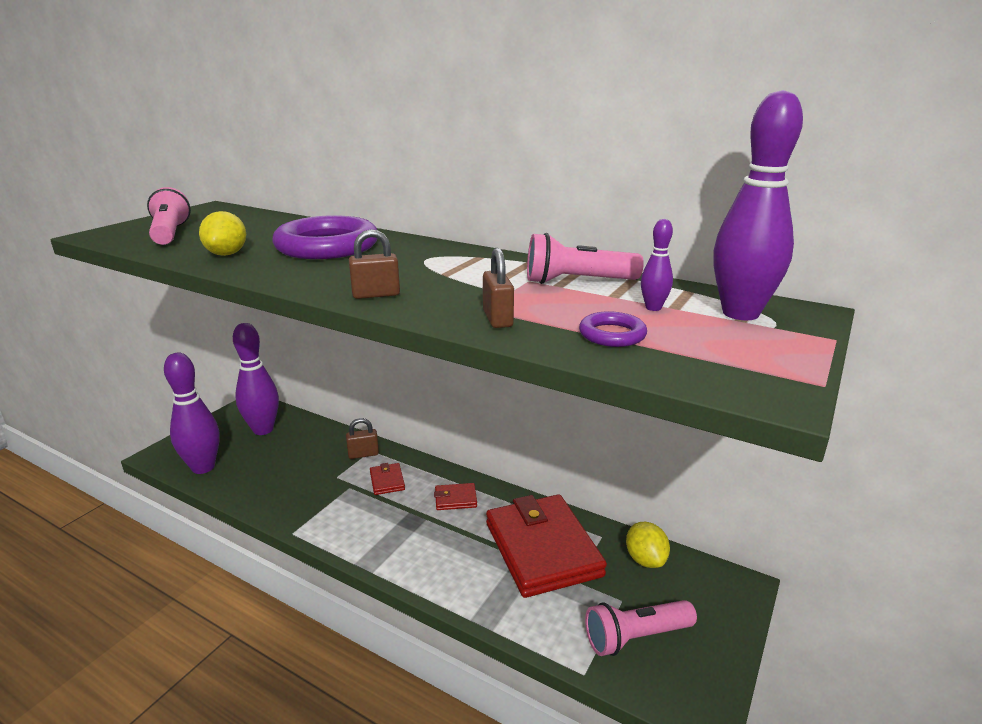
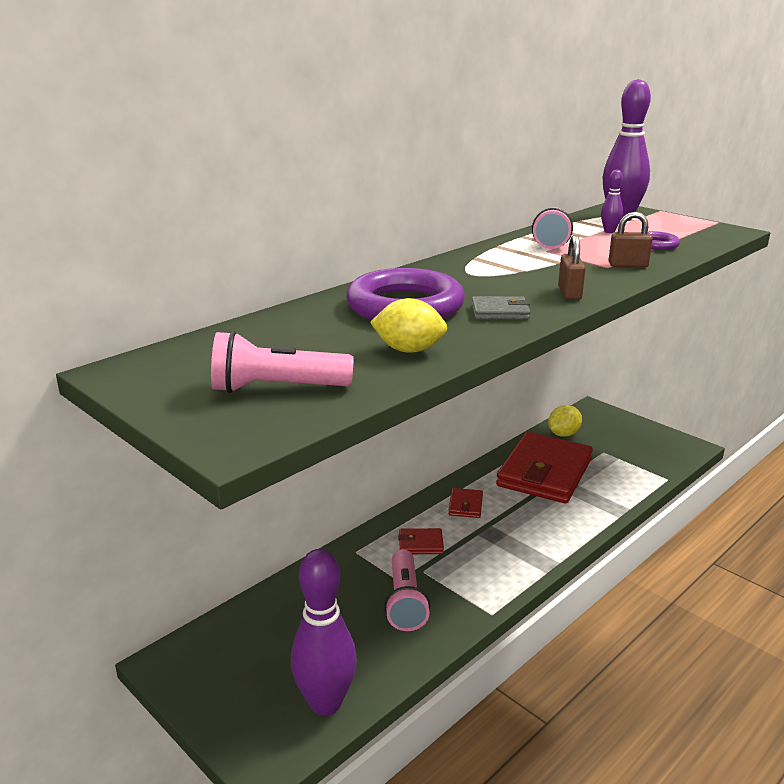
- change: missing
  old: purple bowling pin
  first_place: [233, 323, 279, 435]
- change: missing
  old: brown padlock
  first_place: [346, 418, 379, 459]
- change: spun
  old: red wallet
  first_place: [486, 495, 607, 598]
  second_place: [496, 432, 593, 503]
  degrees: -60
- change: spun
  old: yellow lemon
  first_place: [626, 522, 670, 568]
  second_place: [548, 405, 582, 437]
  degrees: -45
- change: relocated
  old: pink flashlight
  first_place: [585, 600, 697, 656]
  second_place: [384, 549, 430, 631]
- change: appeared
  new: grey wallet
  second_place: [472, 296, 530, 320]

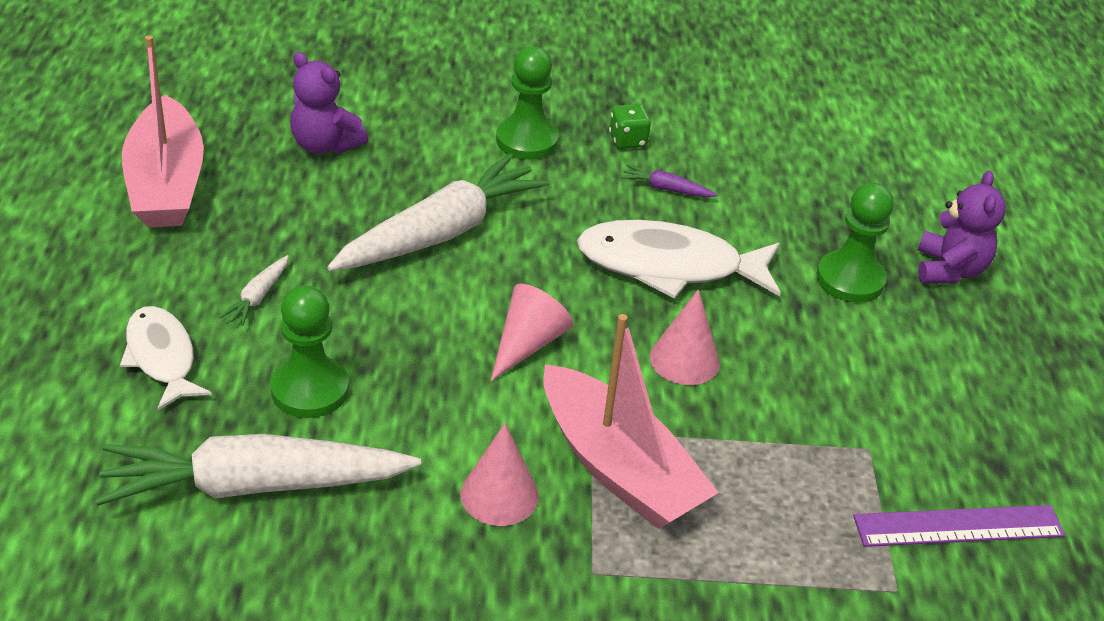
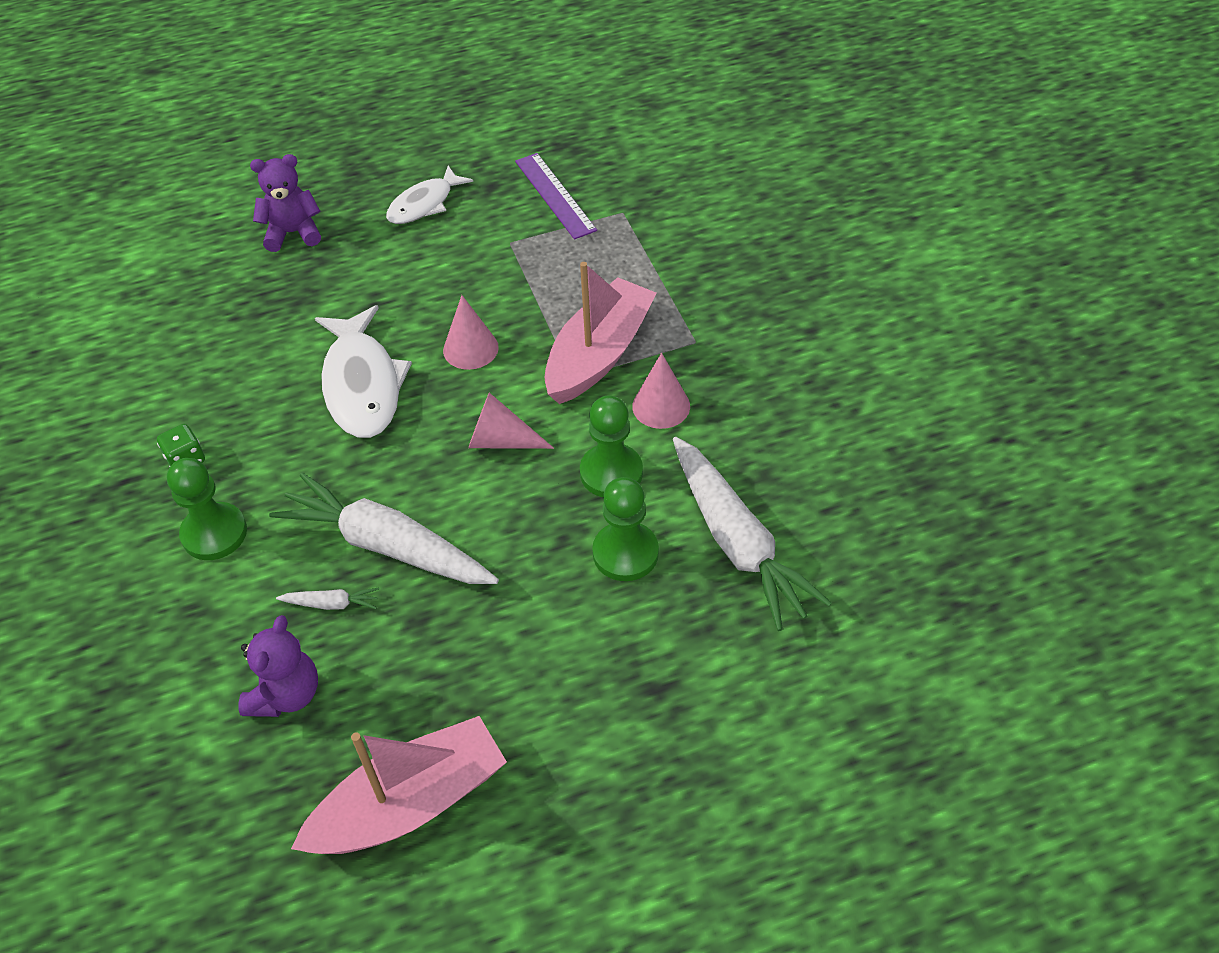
- change: missing
  old: purple carrot
  first_place: [621, 164, 718, 197]
- change: relocated
  old: green pawn
  first_place: [816, 183, 894, 303]
  second_place: [580, 396, 643, 497]
- change: relocated
  old: white carrot
  first_place: [219, 255, 289, 326]
  second_place: [276, 588, 379, 610]
- change: relocated
  old: white fish
  first_place: [120, 306, 212, 411]
  second_place: [386, 166, 473, 224]

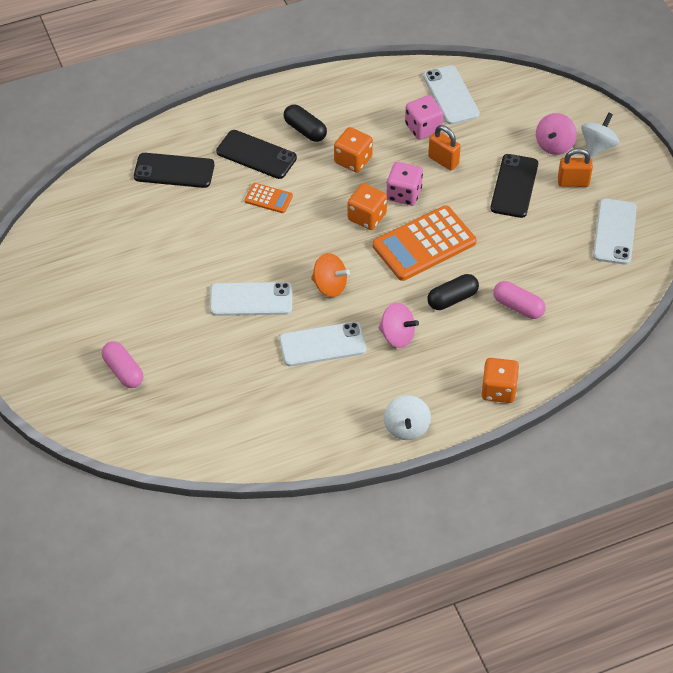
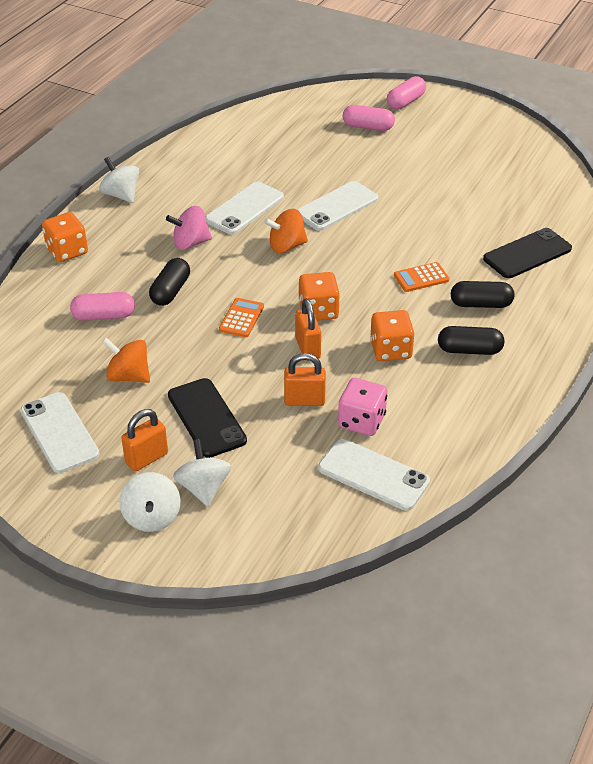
- change: colour
  old: pink spinning top
  new: white spinning top
  first_place: [536, 113, 577, 155]
  second_place: [173, 439, 231, 507]
- change: exchanged
  old: black phone
  new: black capsule
  first_place: [216, 130, 297, 179]
  second_place: [451, 281, 514, 308]
- change: exchanged
  old: pink dice
  new: orange padlock
  first_place: [386, 162, 423, 206]
  second_place: [295, 298, 321, 361]
- change: size
  old: orange calculator
  first_place: [372, 205, 476, 281]
  second_place: [219, 298, 264, 337]
  factor: 0.48
- change: appeared
  new: pink capsule
  second_place: [387, 76, 426, 110]
- change: appeared
  new: orange spinning top
  second_place: [102, 338, 150, 383]

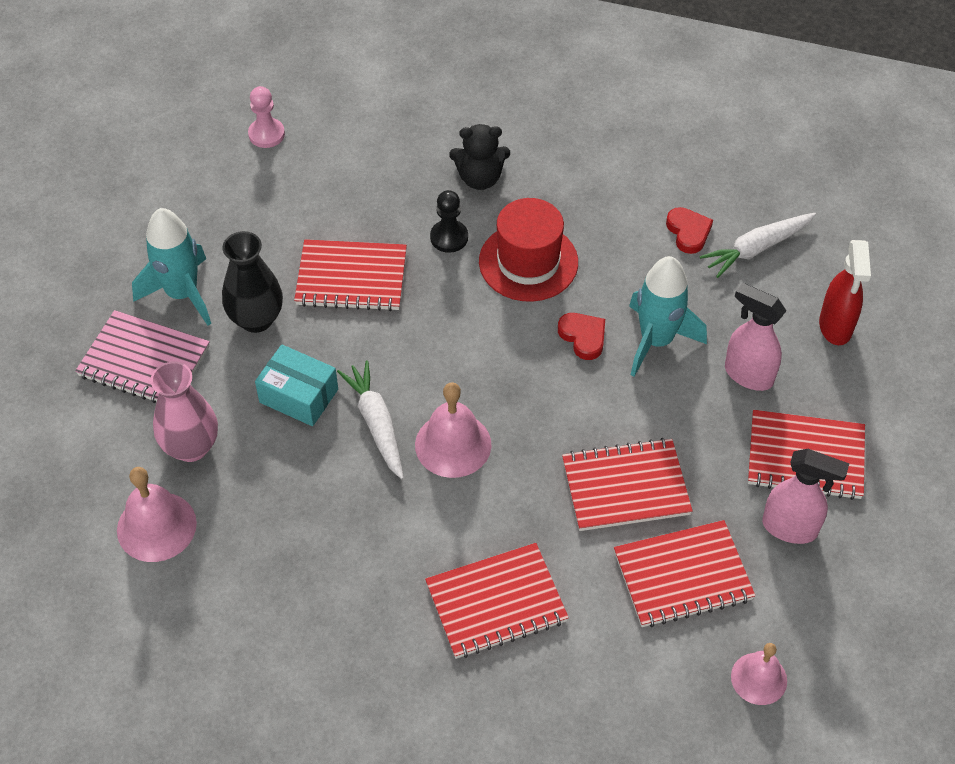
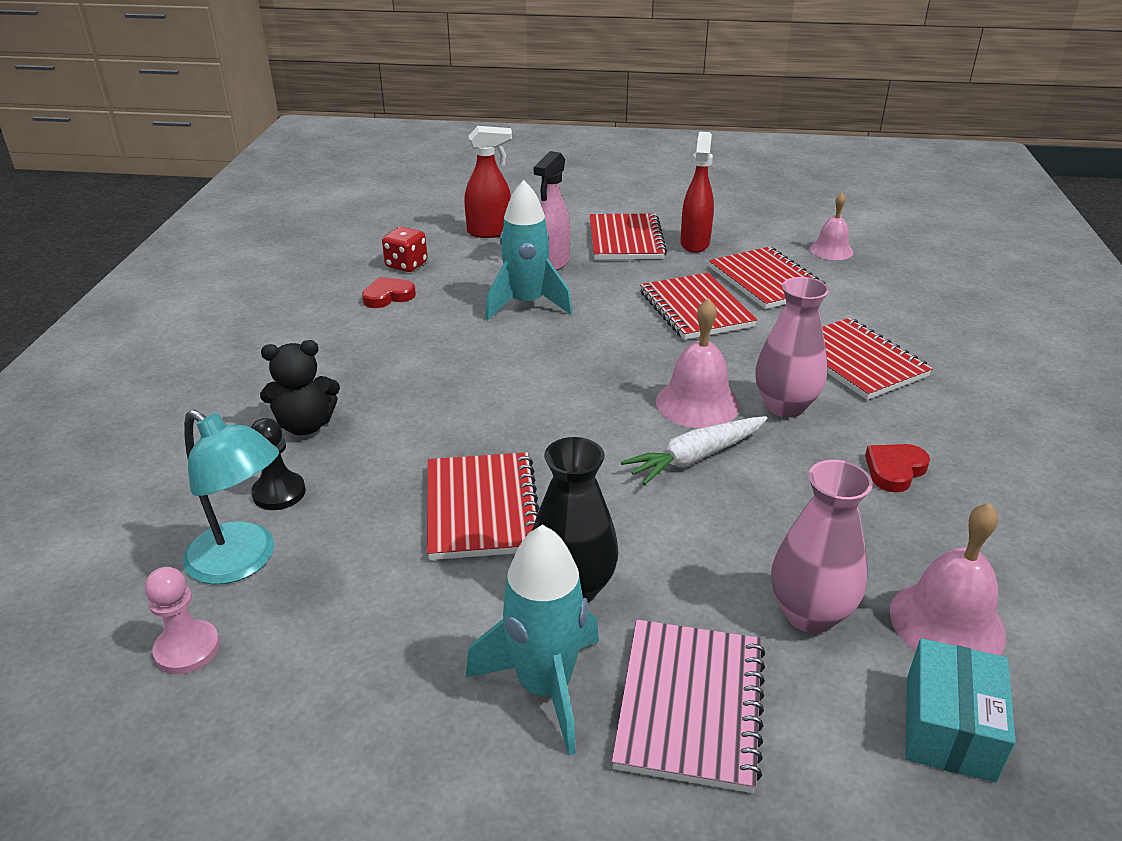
- change: spun
  old: black teddy bear
  first_place: [449, 124, 510, 190]
  second_place: [260, 340, 340, 435]
  degrees: 90
- change: relocated
  old: black pawn
  first_place: [430, 190, 468, 253]
  second_place: [251, 418, 306, 510]
- change: missing
  old: red hat
  first_place: [479, 198, 578, 302]
- change: exchanged
  old: white carrot
  new: red dice
  first_place: [700, 213, 816, 278]
  second_place: [382, 227, 427, 272]
- change: relocated
  old: red heart
  first_place: [558, 313, 605, 360]
  second_place: [865, 444, 930, 493]
- change: relocated
  old: turquoise box
  first_place: [255, 345, 338, 426]
  second_place: [905, 638, 1016, 783]
- change: colour
  old: pink spray bottle
  new: red spray bottle
  first_place: [762, 449, 849, 544]
  second_place: [680, 132, 714, 253]
- change: appeared
  new: pink vase
  second_place: [755, 277, 829, 418]
- change: appeared
  new: turquoise lamp
  second_place: [183, 410, 279, 585]

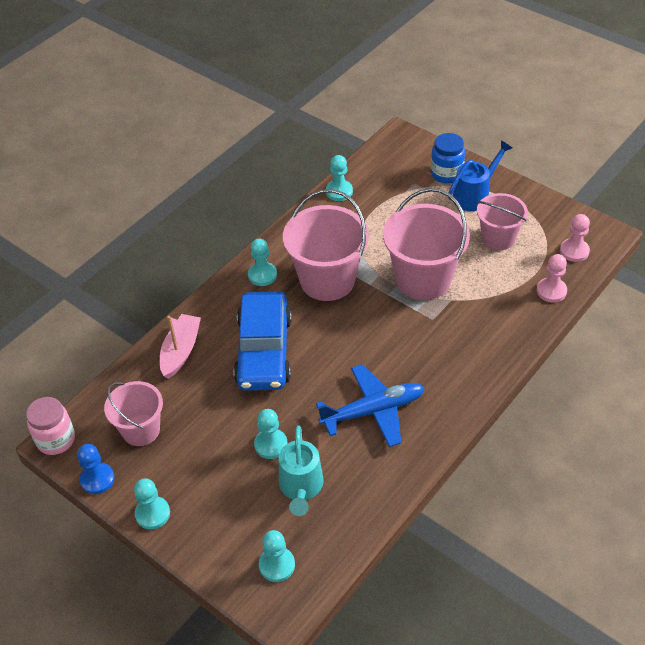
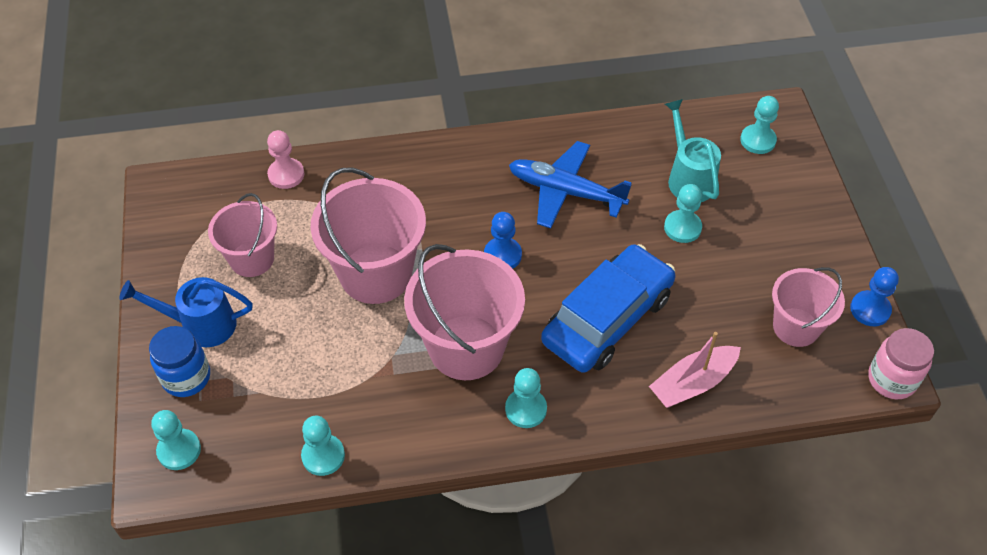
- change: missing
  old: pink pawn
  first_place: [560, 214, 590, 262]
- change: spun
  old: turquoise watering can
  first_place: [279, 426, 324, 516]
  second_place: [665, 99, 721, 202]
  degrees: -60
- change: relocated
  old: turquoise pawn
  first_place: [134, 478, 170, 529]
  second_place: [151, 410, 201, 470]
- change: appeared
  new: blue pawn
  second_place: [484, 212, 522, 269]

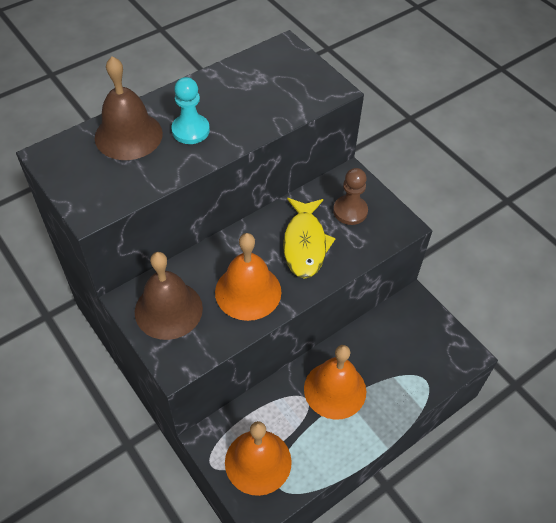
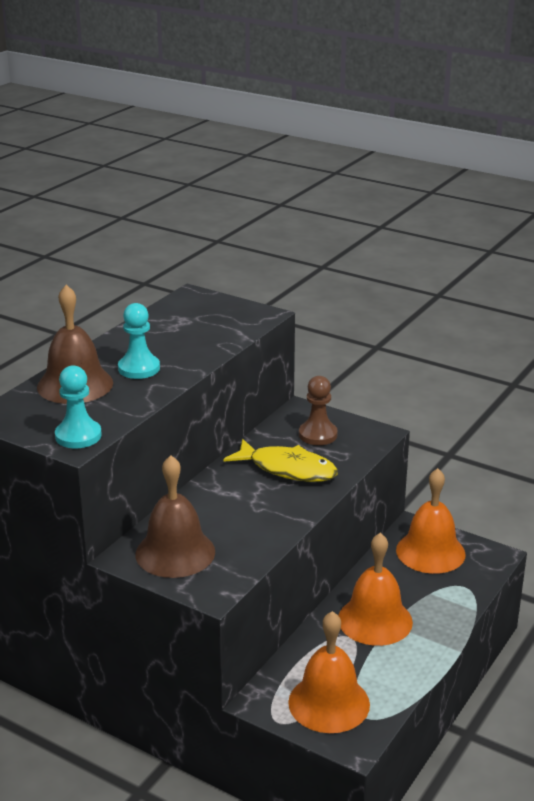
- change: spun
  old: yellow fish
  first_place: [283, 198, 336, 279]
  second_place: [224, 439, 338, 482]
  degrees: -45
- change: relocated
  old: orange bell
  first_place: [215, 233, 282, 321]
  second_place: [396, 468, 466, 574]
- change: appeared
  new: turquoise pawn
  second_place: [55, 365, 102, 448]

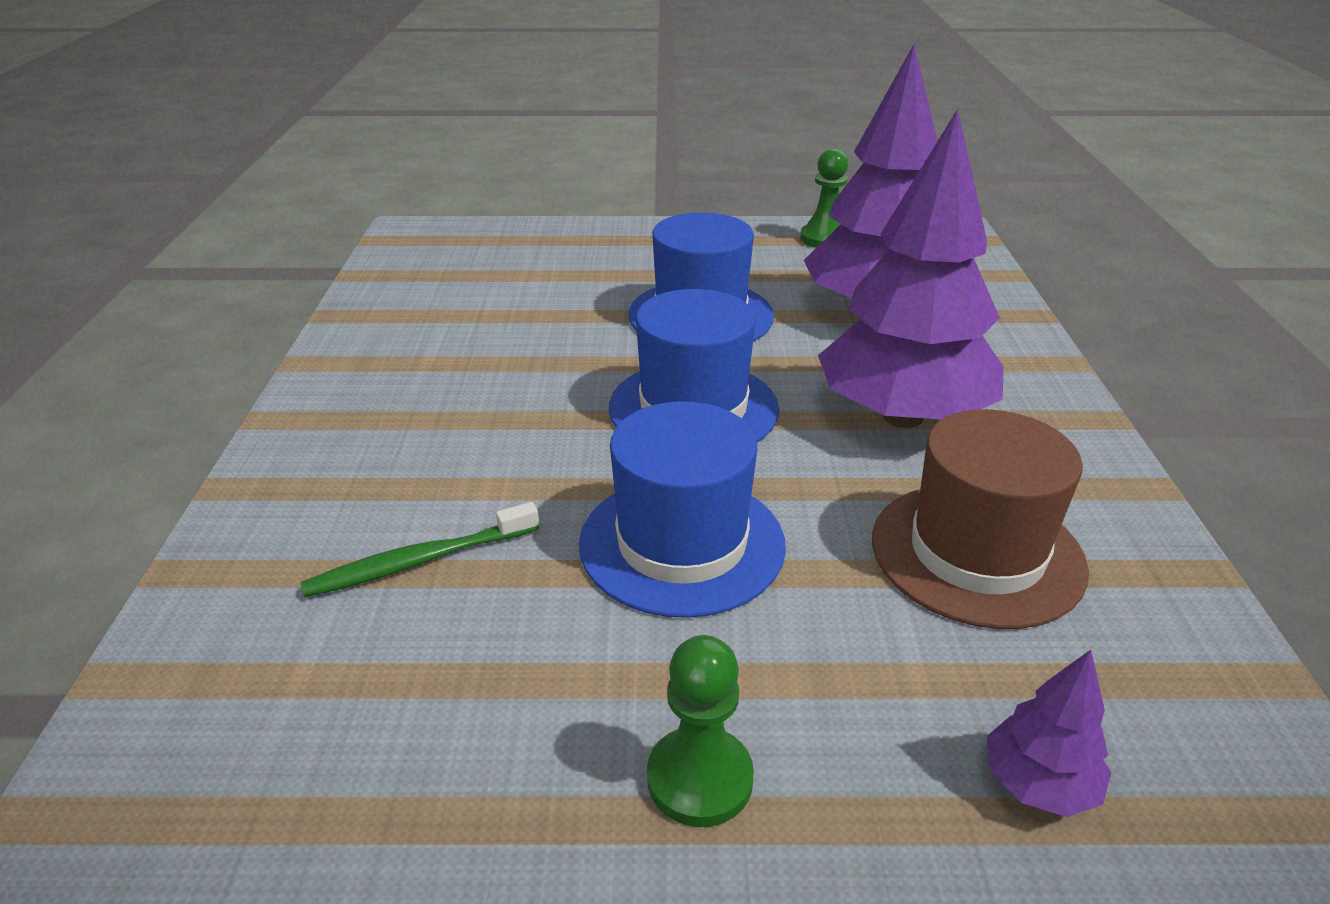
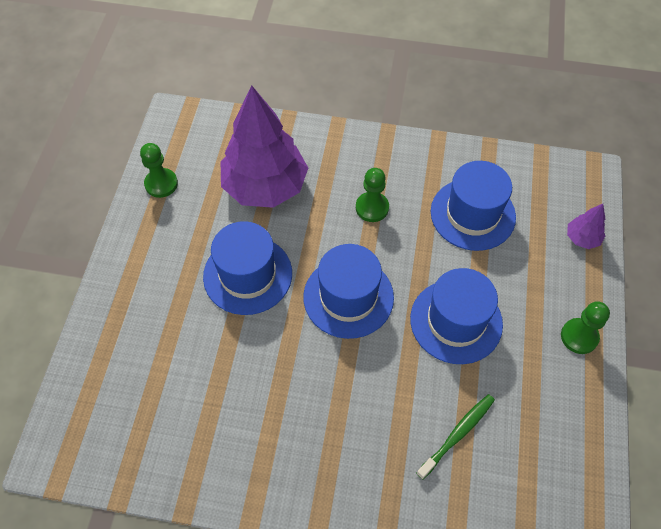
- change: exchanged
  old: purple tree
  new: green pawn
  first_place: [818, 109, 1004, 428]
  second_place: [356, 168, 389, 222]
- change: colour
  old: brown hat
  new: blue hat
  first_place: [872, 410, 1089, 629]
  second_place: [431, 161, 516, 251]
- change: spun
  old: green toothbrush
  first_place: [301, 502, 539, 597]
  second_place: [416, 394, 495, 479]
  degrees: -120

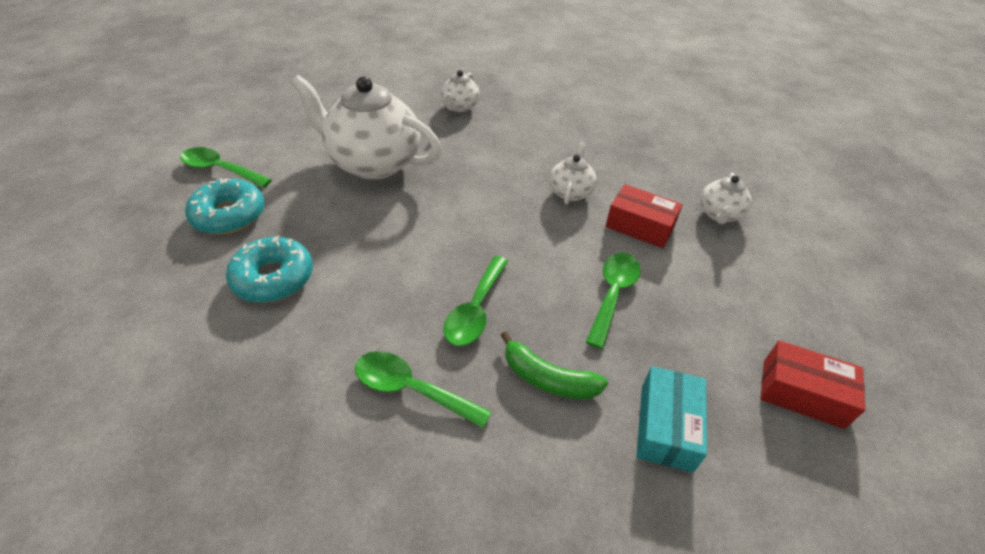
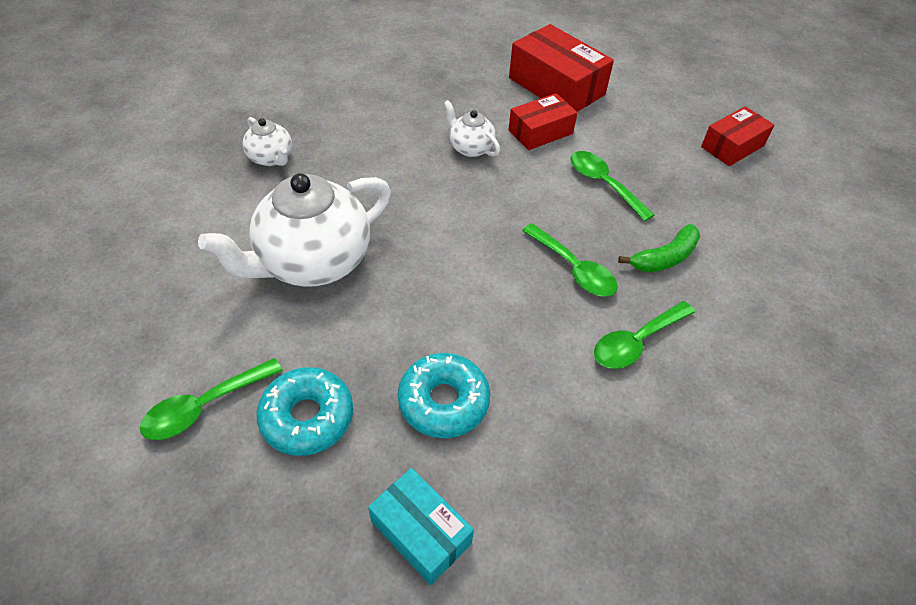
- change: exchanged
  old: white teapot
  new: red box
  first_place: [700, 172, 752, 224]
  second_place: [509, 24, 614, 112]
- change: relocated
  old: turquoise box
  first_place: [637, 366, 707, 472]
  second_place: [368, 468, 474, 585]

